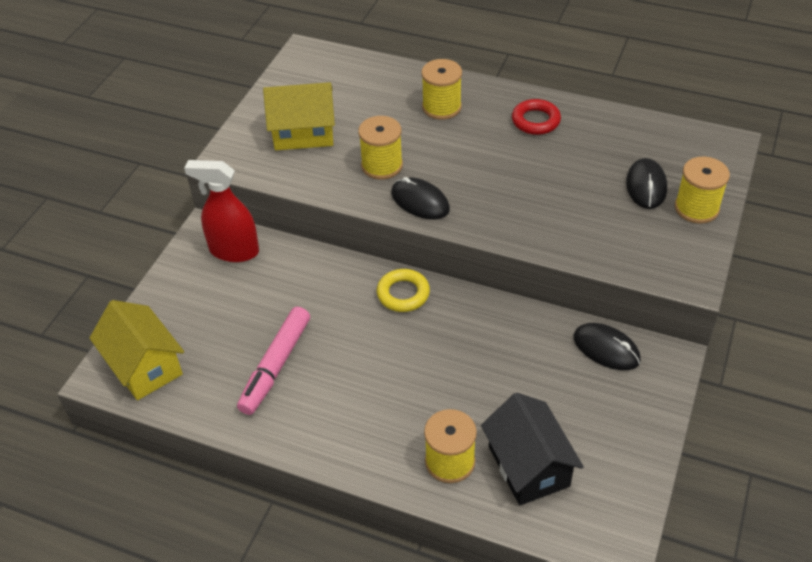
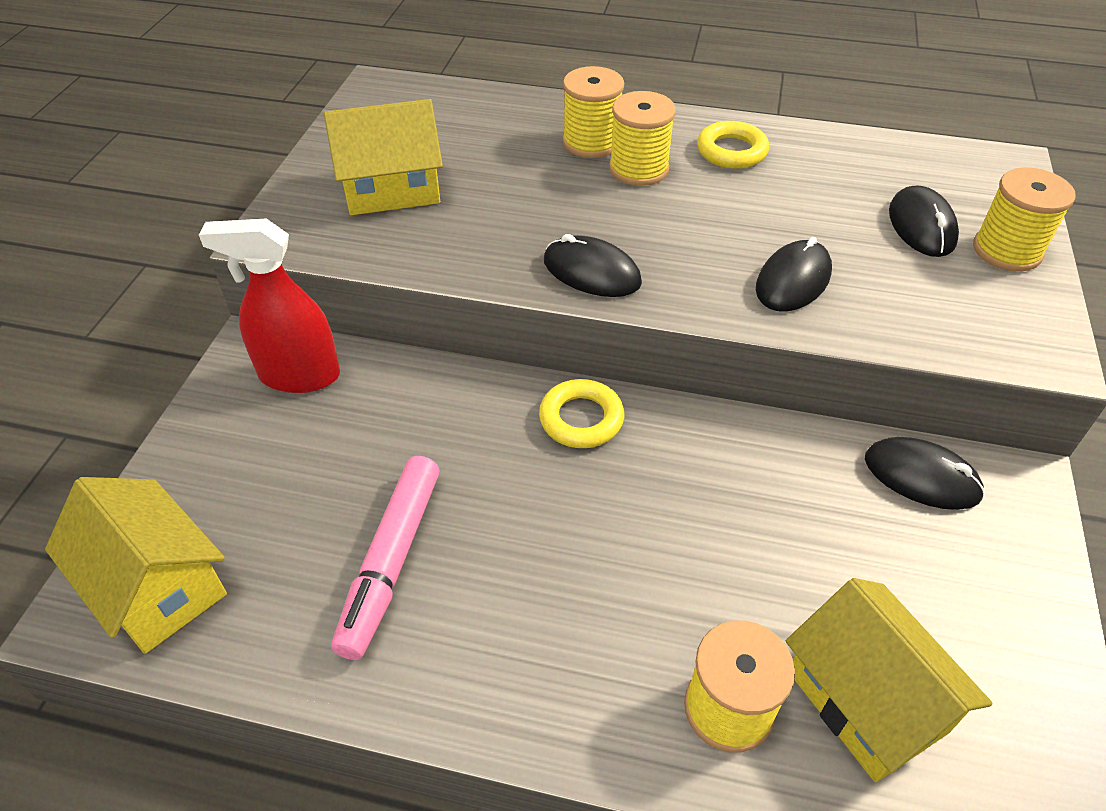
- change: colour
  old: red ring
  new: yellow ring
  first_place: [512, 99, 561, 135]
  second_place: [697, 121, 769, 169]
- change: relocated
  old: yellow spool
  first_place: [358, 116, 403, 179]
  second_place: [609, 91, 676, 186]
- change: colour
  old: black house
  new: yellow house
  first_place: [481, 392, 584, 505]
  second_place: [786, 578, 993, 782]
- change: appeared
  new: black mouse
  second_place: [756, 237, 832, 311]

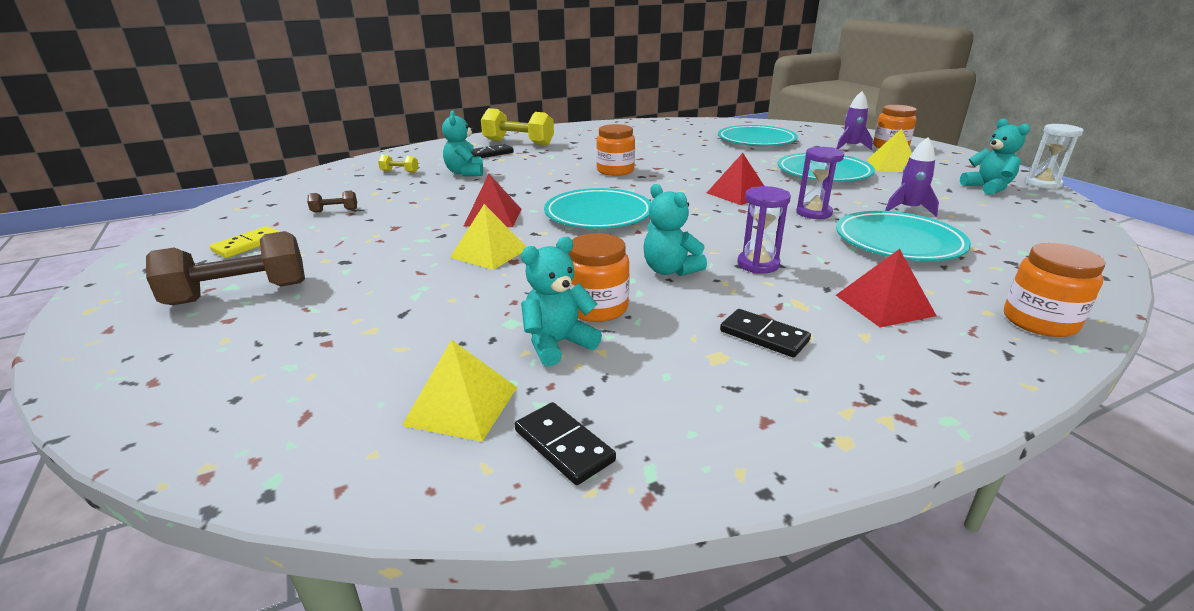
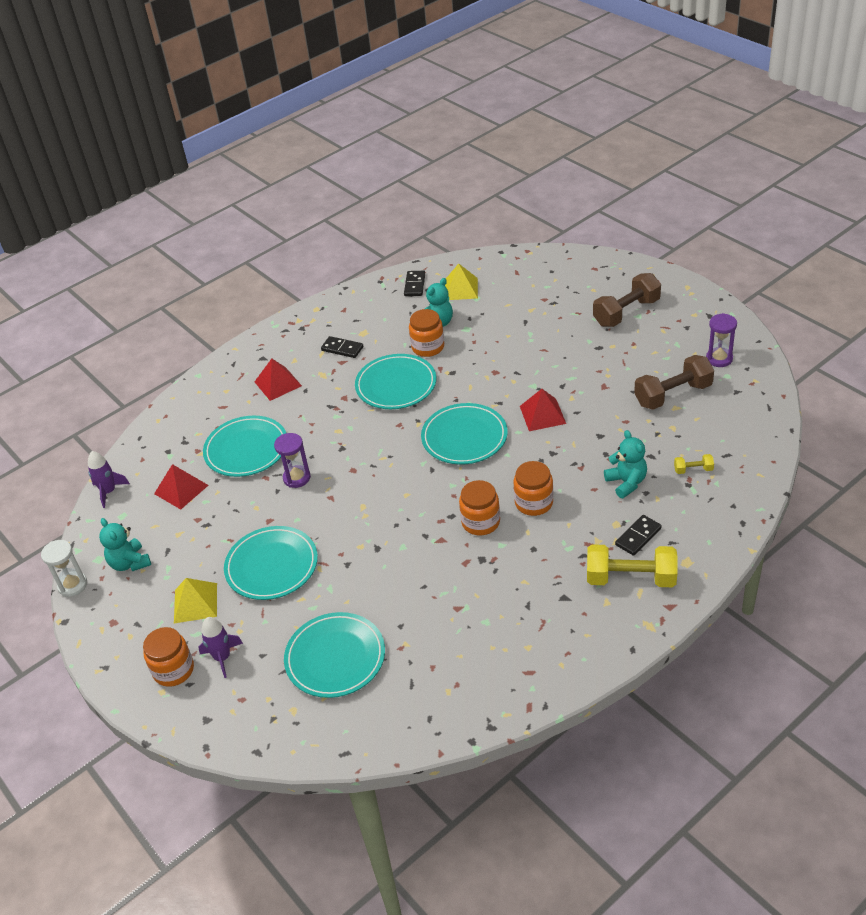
- change: relocated
  old: purple rocket
  first_place: [885, 137, 939, 217]
  second_place: [88, 451, 130, 508]
- change: relocated
  old: red pyramid
  first_place: [707, 153, 764, 205]
  second_place: [154, 464, 209, 510]
- change: exchanged
  old: turquoise teddy bear
  new: turquoise plate
  first_place: [643, 184, 707, 276]
  second_place: [355, 354, 436, 409]
- change: relocated
  old: purple hourglass
  first_place: [737, 186, 791, 273]
  second_place: [706, 313, 737, 367]
- change: size
  old: brown dumbbell
  first_place: [307, 191, 357, 213]
  second_place: [634, 355, 714, 410]
  factor: 2.18
- change: missing
  old: yellow pyramid
  first_place: [450, 204, 526, 270]
- change: missing
  old: yellow domino
  first_place: [210, 226, 281, 258]
- change: relocated
  old: orange jar
  first_place: [1004, 243, 1105, 337]
  second_place: [514, 461, 553, 516]
- change: spun
  old: black domino
  first_place: [515, 402, 616, 485]
  second_place: [404, 271, 425, 296]
  degrees: 60

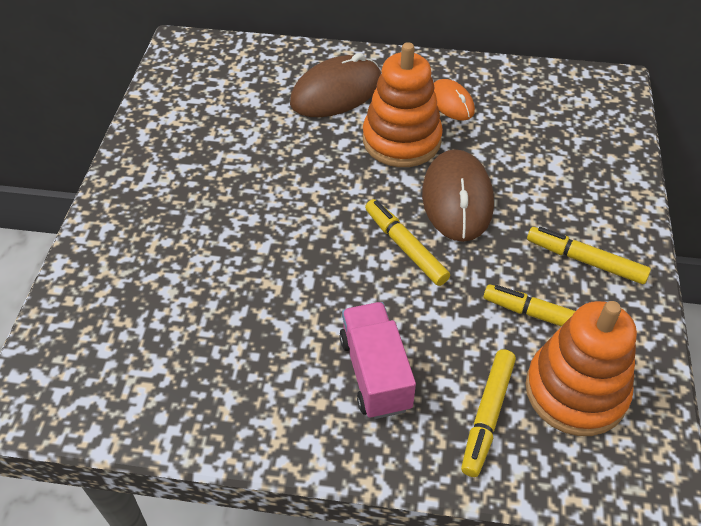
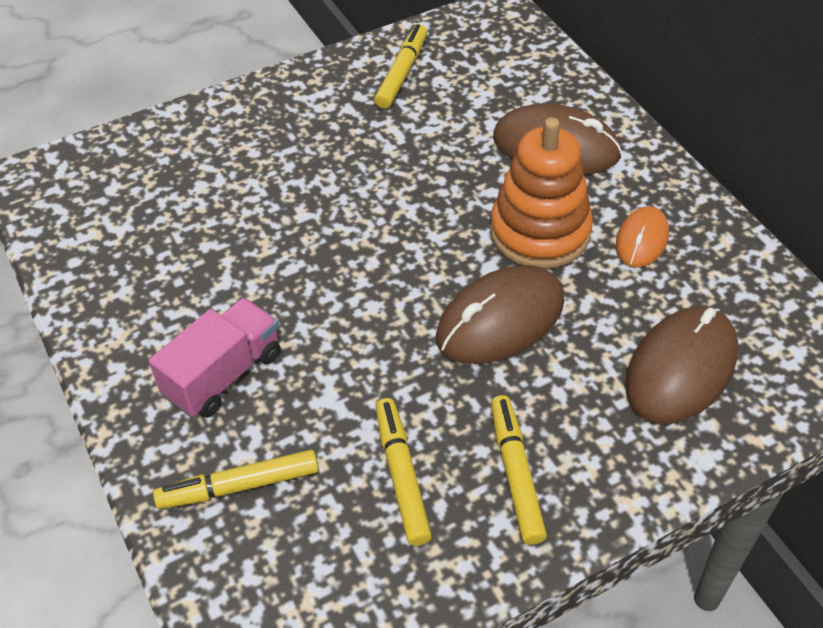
- change: relocated
  old: yellow marker
  first_place: [365, 199, 450, 286]
  second_place: [374, 24, 427, 109]
- change: missing
  old: orange stacking toy
  first_place: [525, 301, 637, 436]
- change: appeared
  new: brown mouse
  second_place: [625, 306, 738, 424]

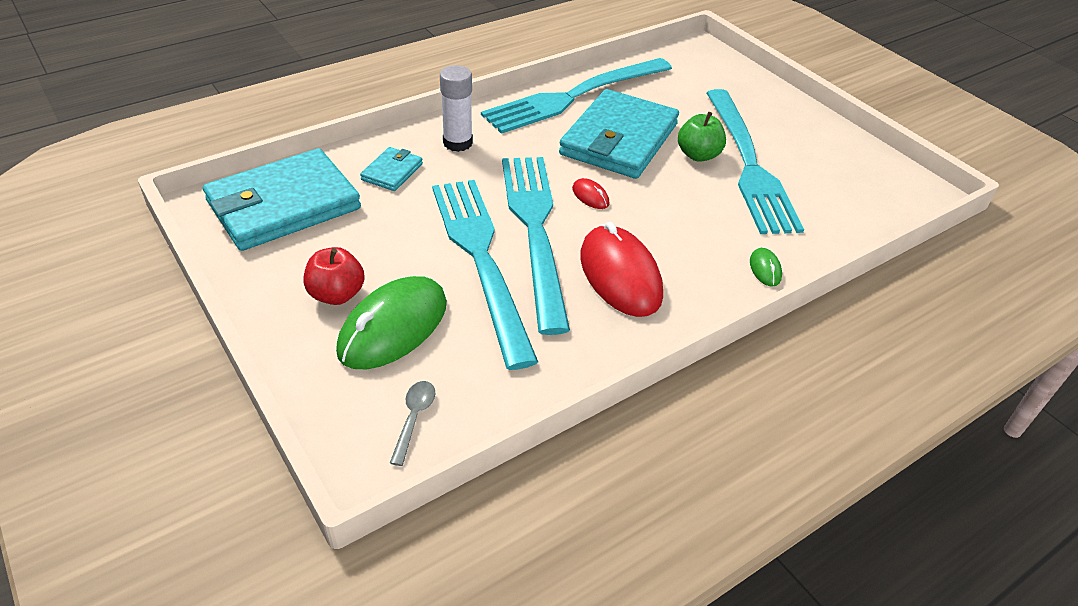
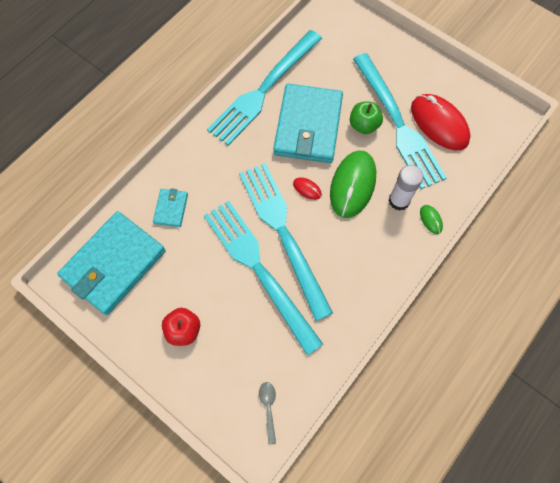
- change: relocated
  old: white glue stick
  first_place: [440, 65, 473, 152]
  second_place: [389, 165, 424, 210]
- change: relocated
  old: red mouse
  first_place: [580, 222, 663, 317]
  second_place: [411, 94, 471, 150]
- change: relocated
  old: green mouse
  first_place: [336, 276, 447, 369]
  second_place: [330, 150, 376, 218]

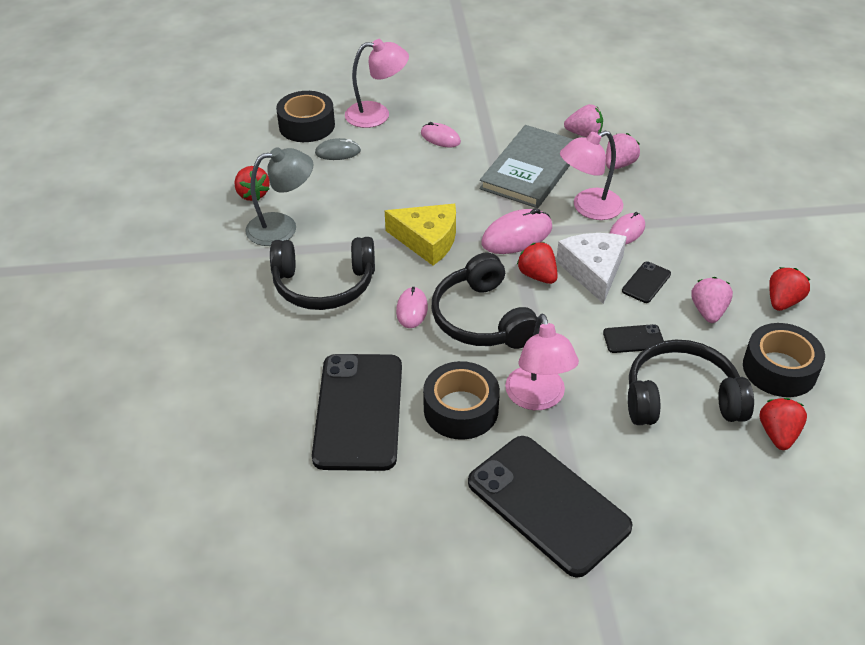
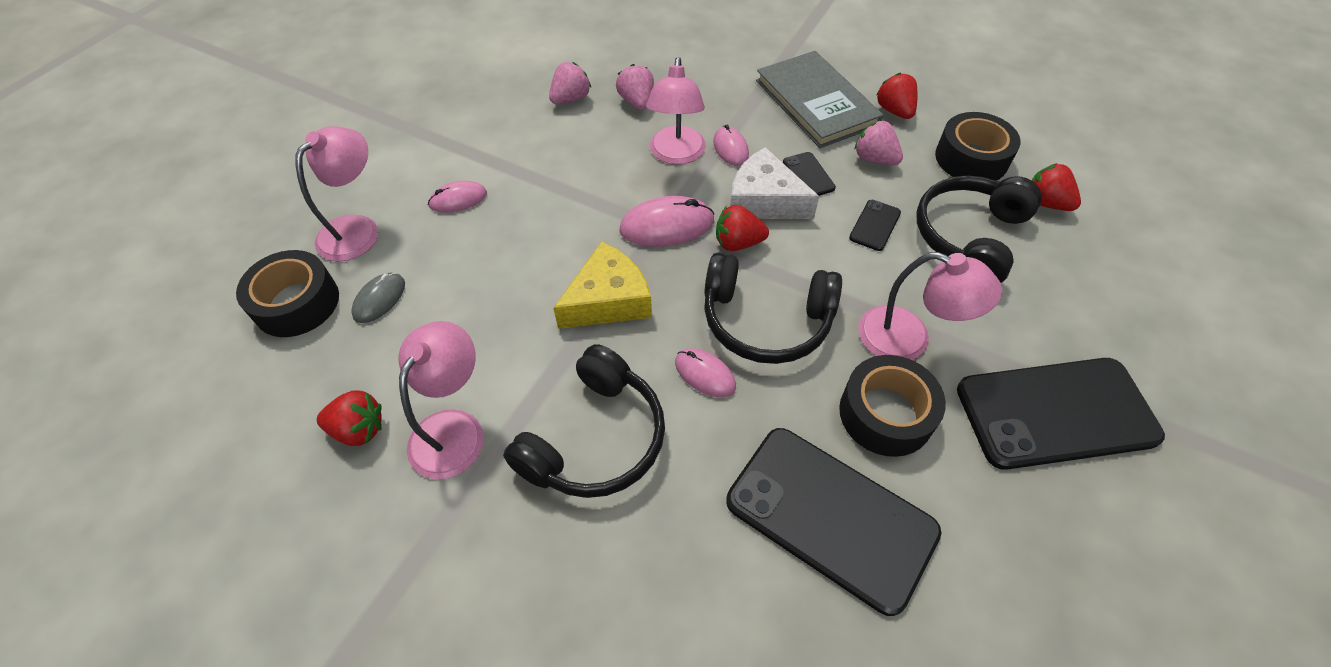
- change: relocated
  old: grey book
  first_place: [479, 125, 574, 208]
  second_place: [756, 51, 883, 148]
- change: colour
  old: grey lamp
  new: pink lamp
  first_place: [245, 147, 313, 246]
  second_place: [399, 321, 484, 479]
- change: spun
  old: pink mouse
  first_place: [481, 208, 552, 254]
  second_place: [619, 196, 714, 247]
  degrees: 75

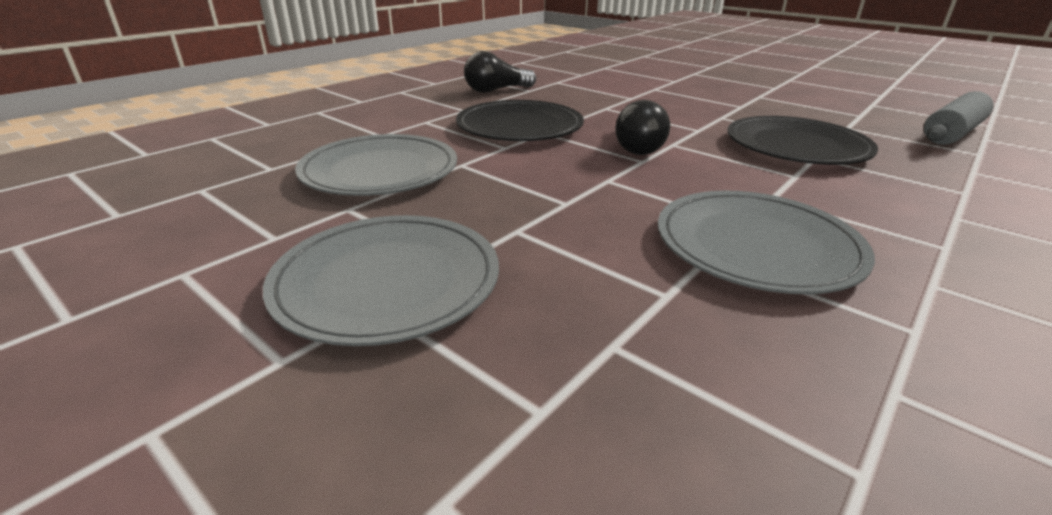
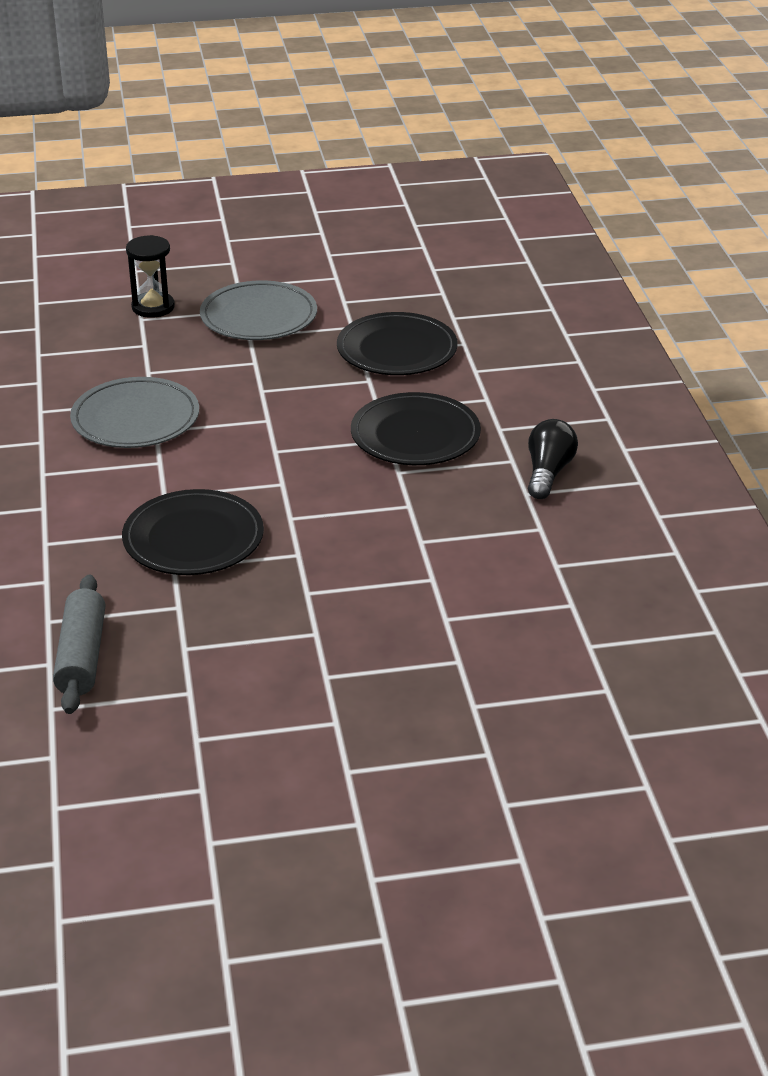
- change: missing
  old: black light bulb
  first_place: [615, 100, 670, 155]
- change: colour
  old: grey plate
  new: black plate
  first_place: [295, 134, 457, 196]
  second_place: [337, 312, 458, 375]
- change: appeared
  new: black hourglass
  second_place: [126, 235, 175, 318]

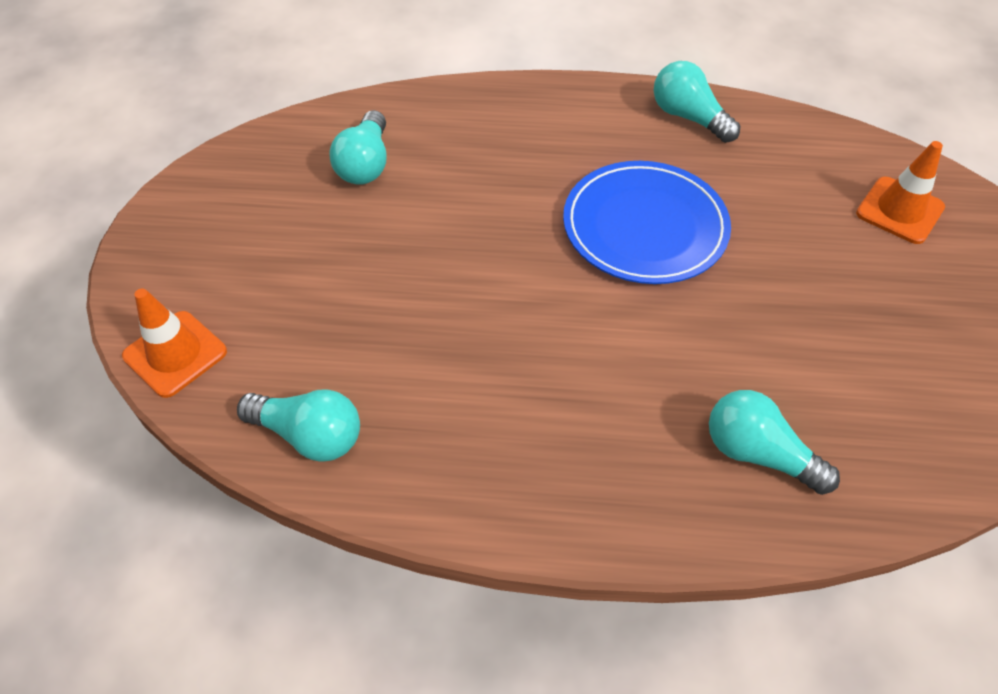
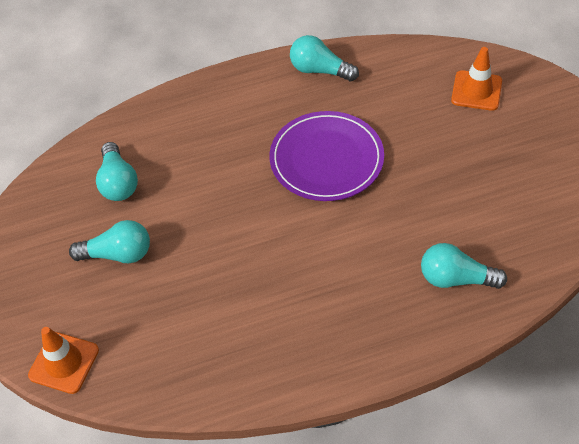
- change: colour
  old: blue plate
  new: purple plate
  first_place: [563, 161, 731, 284]
  second_place: [270, 111, 384, 201]
- change: relocated
  old: turquoise light bulb
  first_place: [237, 389, 360, 462]
  second_place: [69, 220, 150, 263]

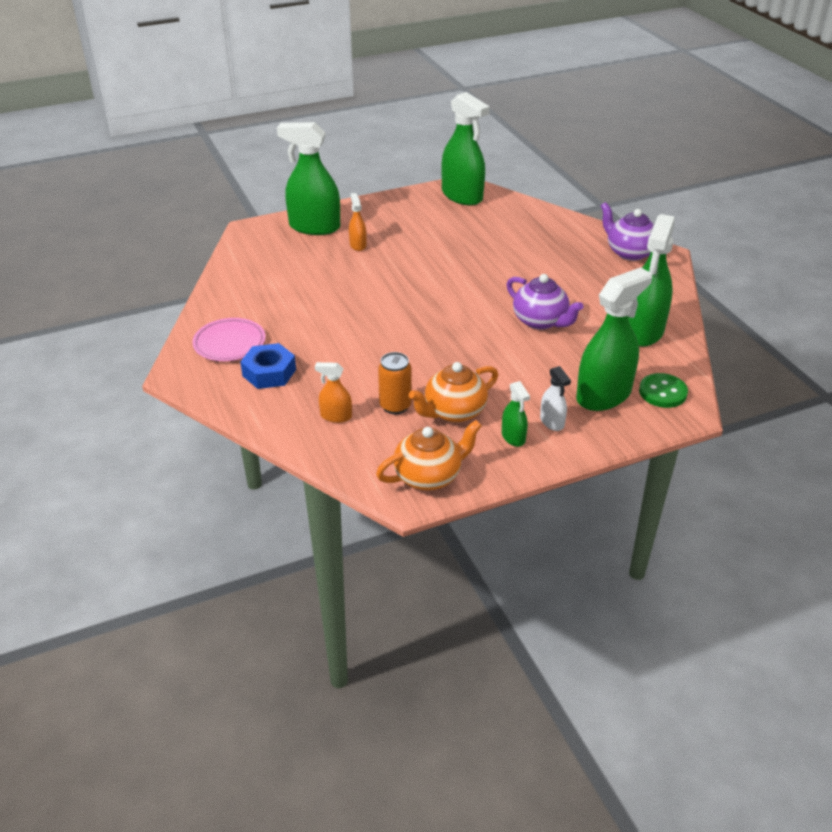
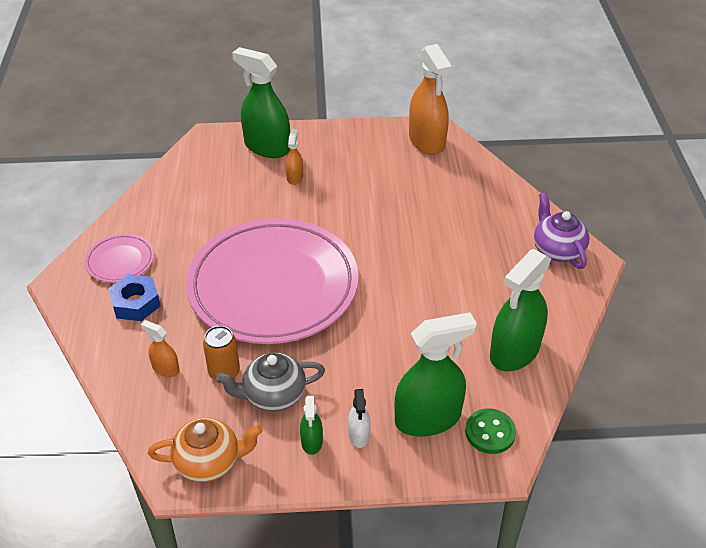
- change: colour
  old: green spray bottle
  new: orange spray bottle
  first_place: [441, 92, 490, 206]
  second_place: [409, 44, 452, 155]
- change: missing
  old: purple teapot
  first_place: [506, 274, 584, 330]
- change: colour
  old: orange teapot
  new: grey teapot
  first_place: [409, 362, 498, 423]
  second_place: [216, 353, 325, 411]
- change: appeared
  new: pink plate
  second_place: [186, 218, 359, 344]

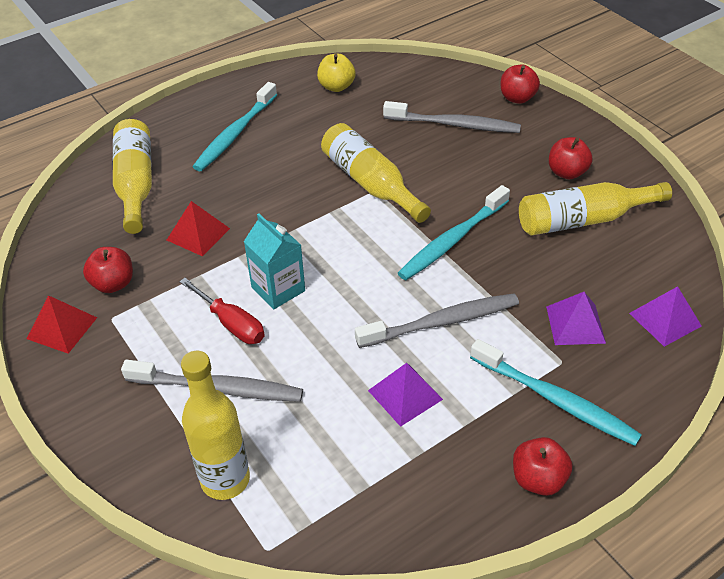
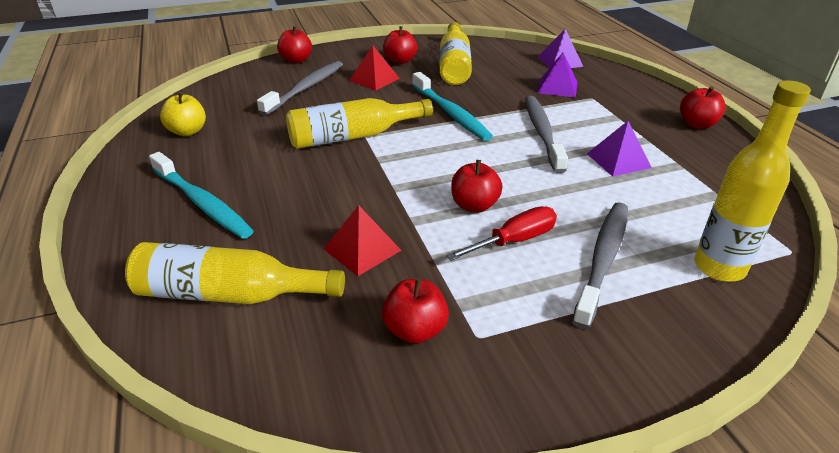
- change: exchanged
  old: turquoise carton
  new: red apple
  first_place: [244, 214, 305, 309]
  second_place: [451, 160, 502, 213]
- change: relocated
  old: red pyramid
  first_place: [27, 295, 97, 354]
  second_place: [349, 45, 400, 91]
- change: missing
  old: turquoise toothbrush
  first_place: [470, 339, 642, 446]

